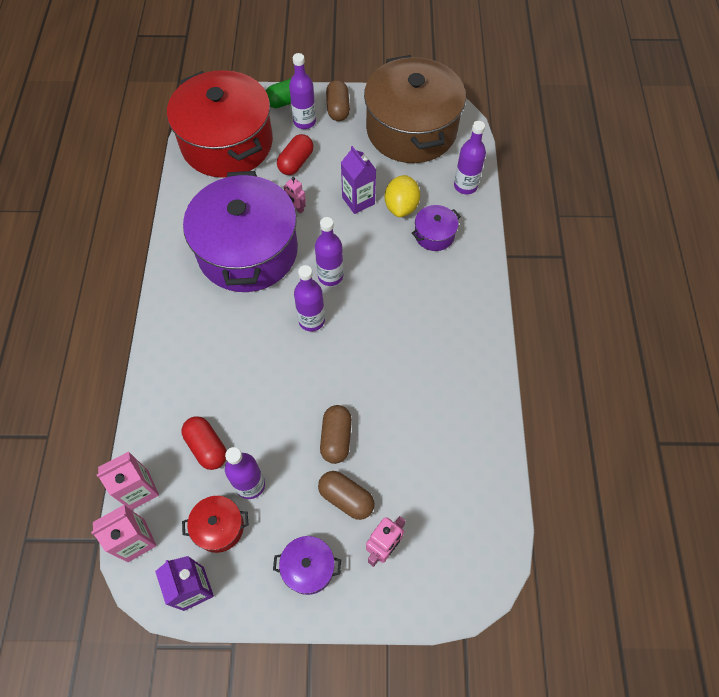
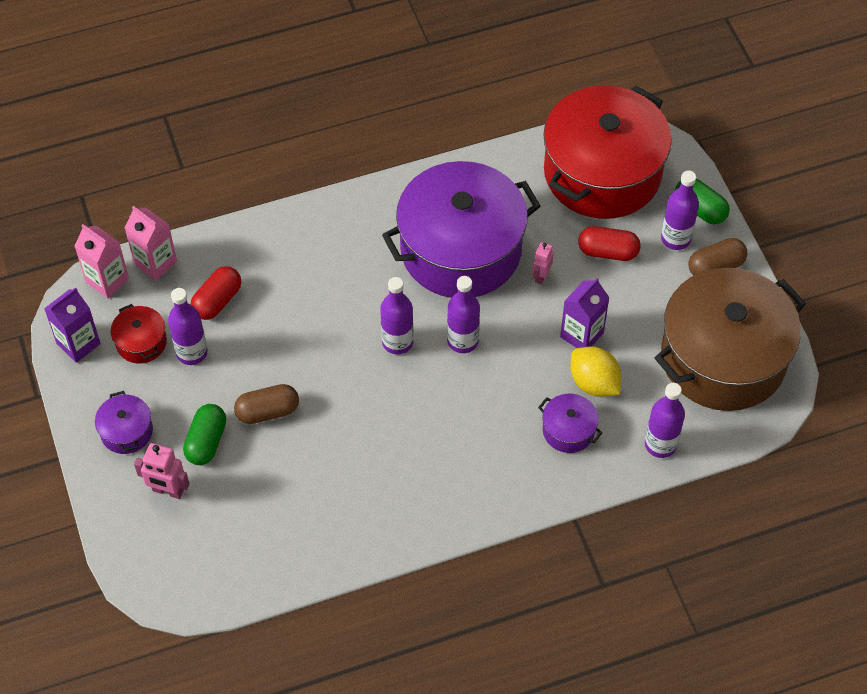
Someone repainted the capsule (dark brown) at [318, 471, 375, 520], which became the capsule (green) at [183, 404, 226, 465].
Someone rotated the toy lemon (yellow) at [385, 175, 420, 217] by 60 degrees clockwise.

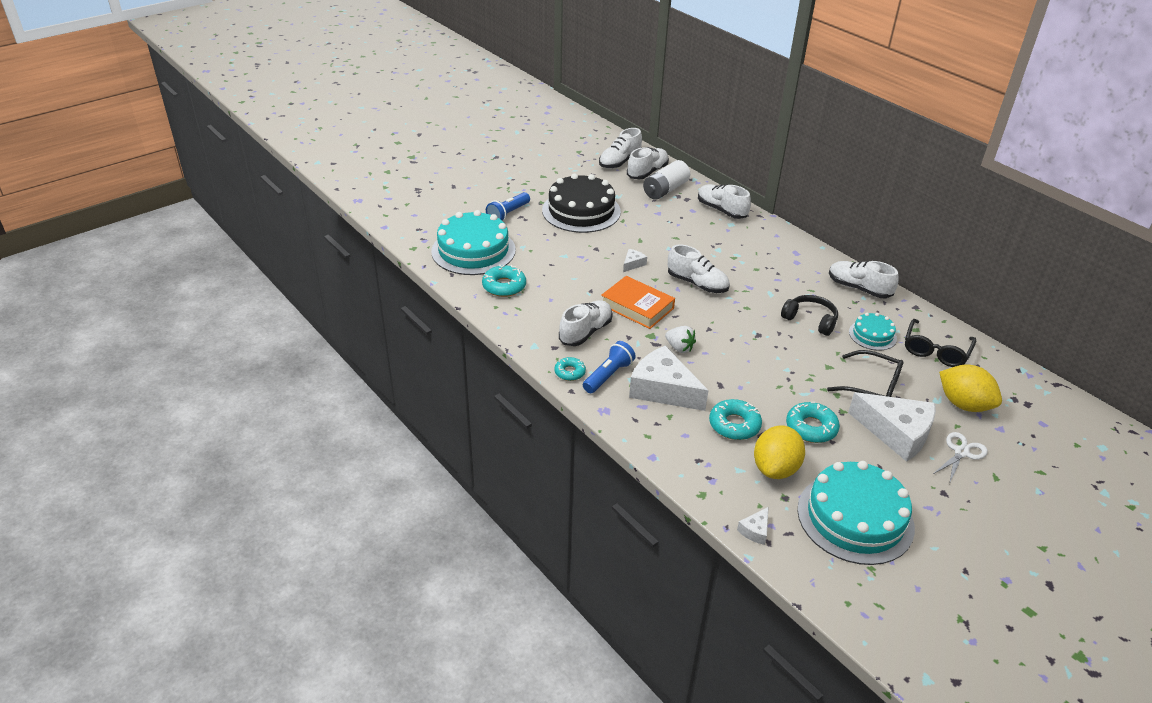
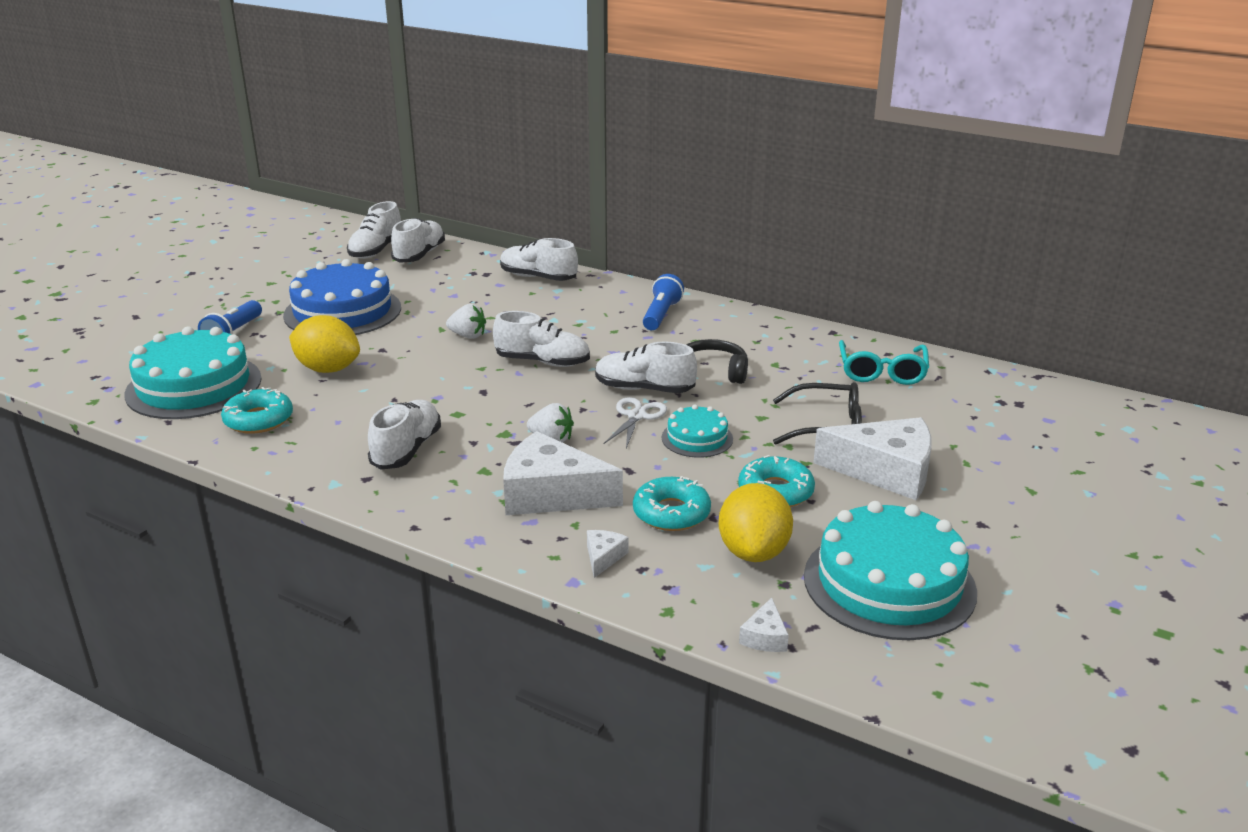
Someone took away the doughnut (turquoise) at [554, 357, 586, 381].
Someone took away the hardcover (orange) at [601, 276, 675, 329].
Someone took away the AA battery (white) at [643, 160, 690, 200].
Someone put down the strawberry (white) at [446, 304, 486, 339].
Someone carried the pocket torch (royal blue) from [583, 341, 636, 393] to [643, 274, 684, 330].
Someone carried the piece of cheese (white) from [623, 249, 647, 272] to [587, 530, 629, 578].
Someone carried the lace-up shoe (white) from [829, 261, 899, 298] to [595, 342, 697, 393].
Someone carried the cake (turquoise) from [849, 313, 897, 351] to [662, 405, 733, 458].
Someone carried the shears (white) from [932, 432, 988, 484] to [604, 397, 667, 448].
Someone carried the toy lemon (yellow) from [939, 364, 1002, 412] to [289, 315, 360, 373].
Someone repainted the cake (ebony) at [542, 173, 621, 233], which became the cake (royal blue) at [283, 259, 401, 335].
Someone repainted the eyeglasses (ebony) at [905, 319, 976, 367], which became the eyeglasses (turquoise) at [839, 340, 929, 385].

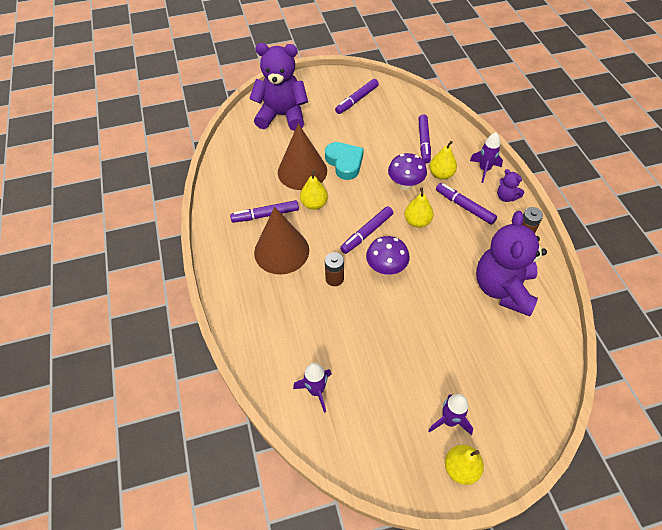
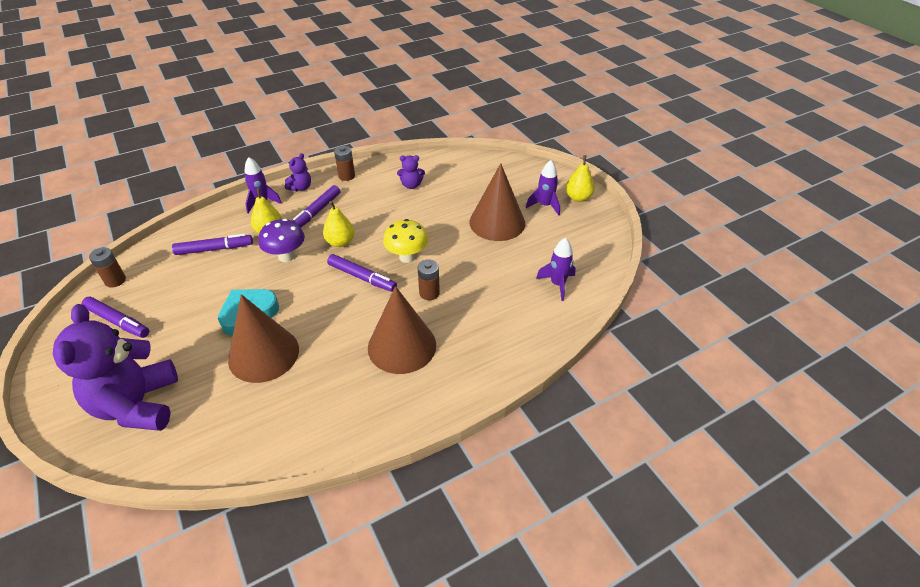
Someone took away the marker pen (royal purple) at [230, 200, 299, 223].
Someone took away the pear (yellow) at [300, 169, 328, 210].
Someone put down the AA battery (dark brown) at [89, 247, 126, 288].
Someone put down the solid cone (dark brown) at [469, 163, 525, 241].
Someone repainted the mushroom (royal purple) at [366, 236, 410, 275], which became the mushroom (yellow) at [383, 219, 428, 263].
Someone scaled the stuffed bear (royal purple) at [476, 211, 547, 316] by 0.43.

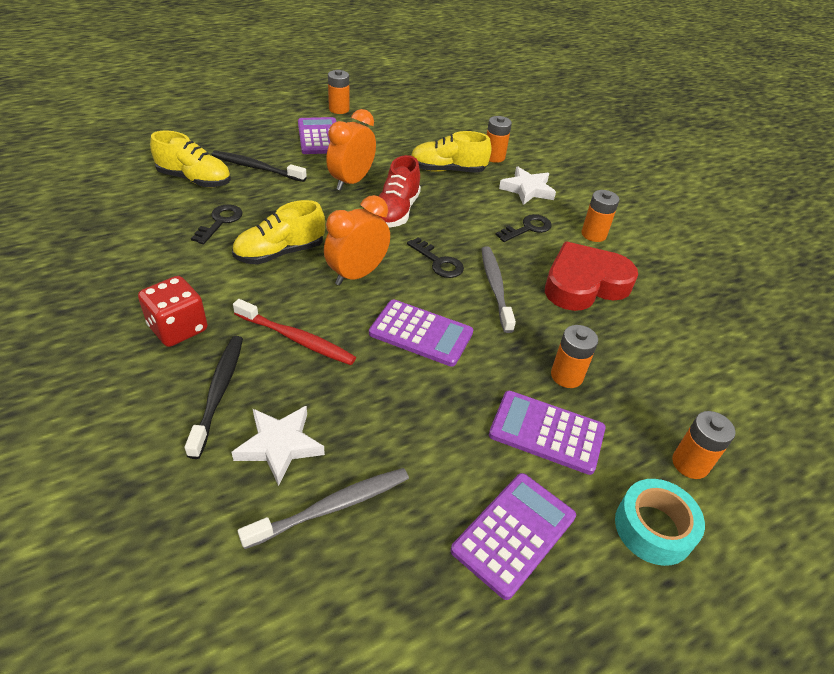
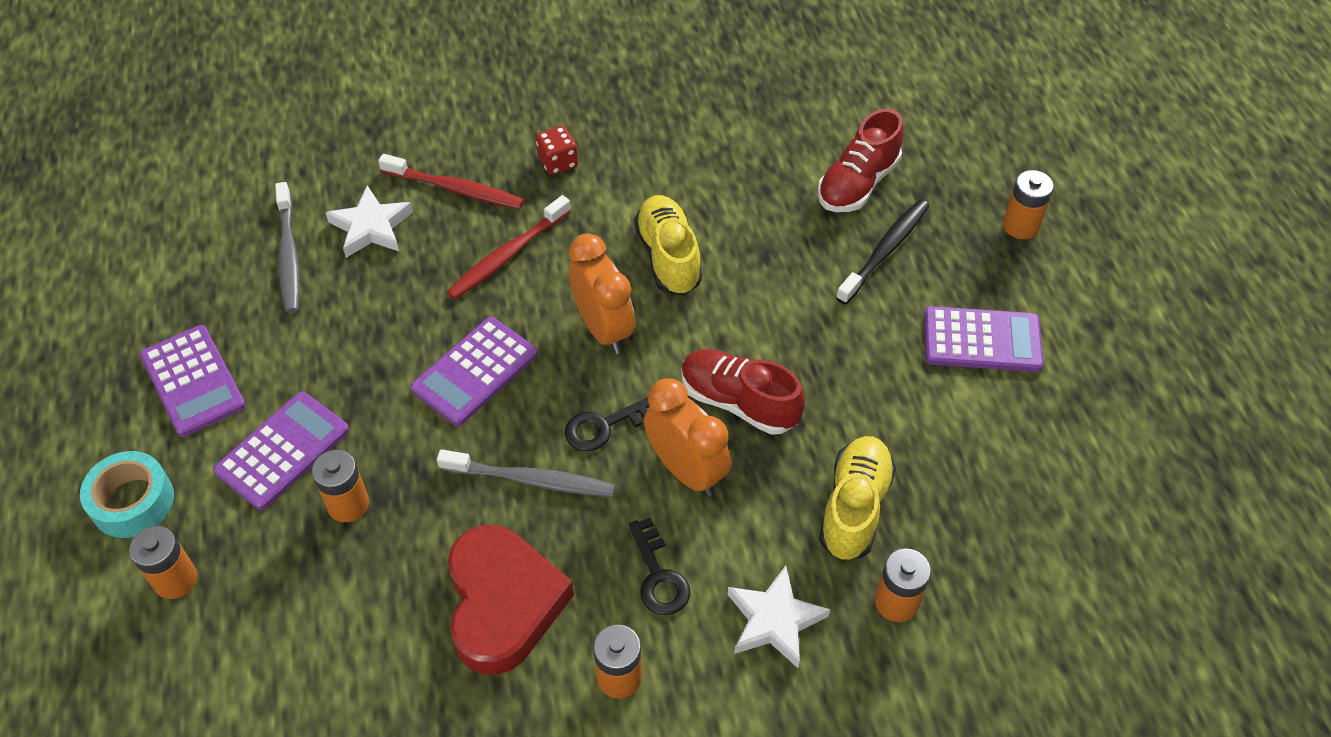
Someone took away the key (ebony) at [191, 204, 243, 244].
Someone carried the alarm clock (orange) from [326, 109, 376, 191] to [644, 378, 731, 496].
Someone carried the AA battery (orange) from [328, 70, 350, 114] to [1003, 170, 1054, 239].
Someone repainted the lace-up shoe (yellow) at [150, 130, 231, 188], which became the lace-up shoe (red) at [817, 109, 904, 212].
Someone repainted the tooth brush (ebony) at [185, 336, 243, 459], which became the tooth brush (red) at [378, 154, 524, 209].
Someone scaled the game die (red) at [138, 276, 208, 347] by 0.66.

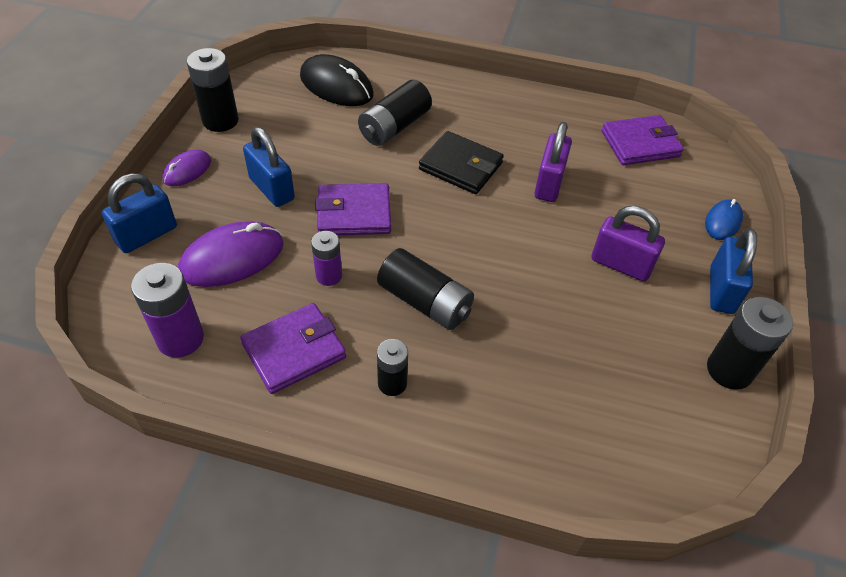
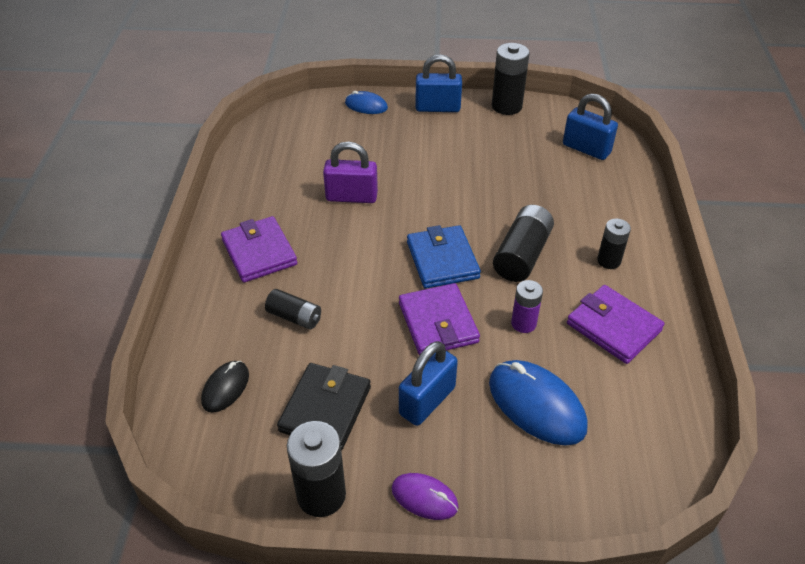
Someone took away the AA battery (royal purple) at [131, 263, 204, 358].
Someone took away the padlock (royal purple) at [591, 206, 665, 282].
Someone put down the wallet (royal blue) at [407, 225, 481, 289].
Someone carried the padlock (royal blue) from [102, 173, 177, 253] to [563, 93, 618, 160].
Someone carried the wallet (ebony) from [419, 131, 504, 194] to [277, 363, 371, 450].
Someone carried the wallet (royal purple) from [602, 115, 684, 165] to [221, 216, 297, 282].
Someone repainted the mouse (royal purple) at [178, 222, 284, 287], which became the mouse (royal blue) at [489, 360, 588, 446].
Someone scaled the mouse (ebony) at [300, 54, 374, 106] by 0.57.
Someone scaled the AA battery (ebony) at [358, 80, 432, 146] by 0.62.

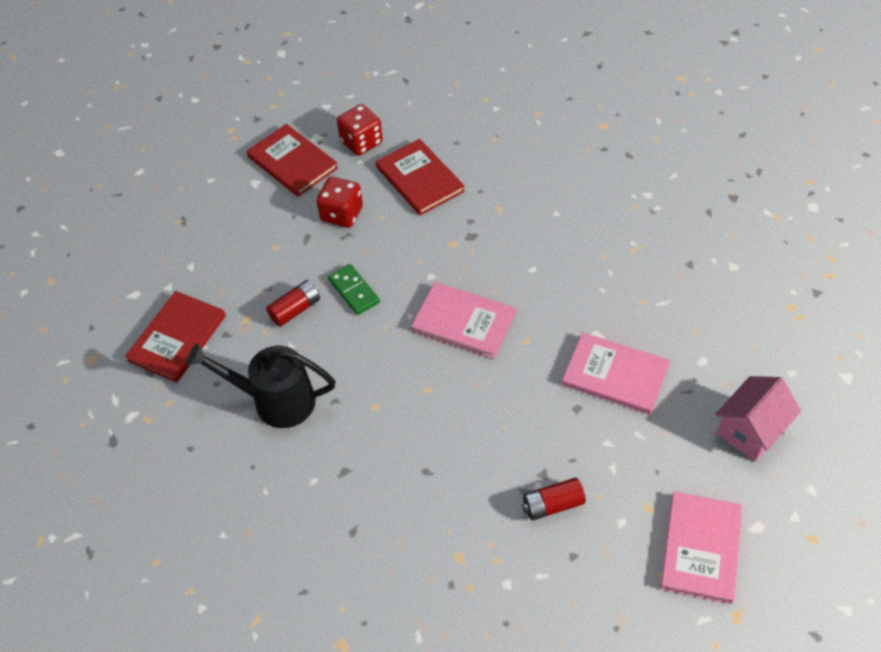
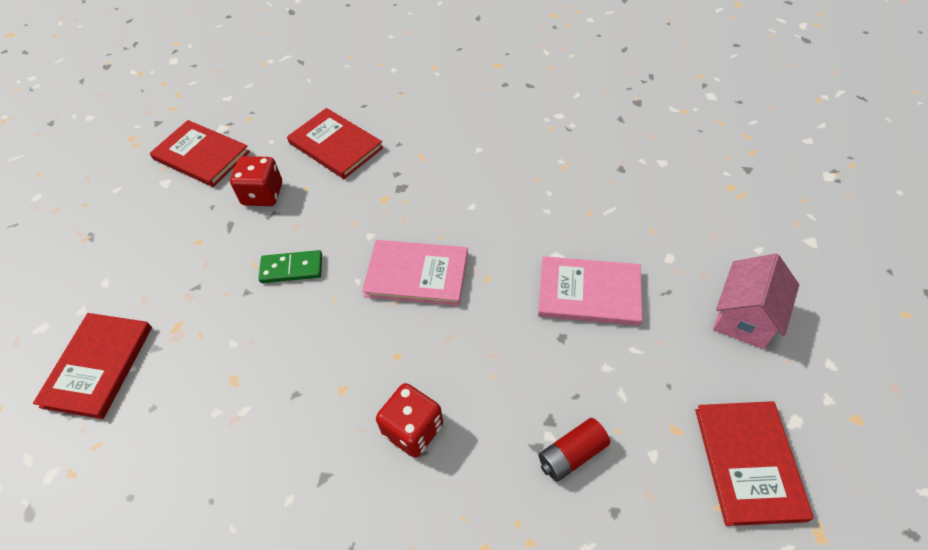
Someone took away the watering pot (ebony) at [186, 343, 335, 428].
Someone took away the AA battery (red) at [266, 280, 320, 327].
Someone carried the game die (red) from [337, 104, 383, 156] to [376, 383, 443, 458].
Someone repainted the hardcover (rose-pink) at [660, 491, 742, 604], which became the hardcover (red) at [695, 401, 814, 526].
Someone rotated the domino piece (green) at [328, 264, 380, 315] by 45 degrees counterclockwise.

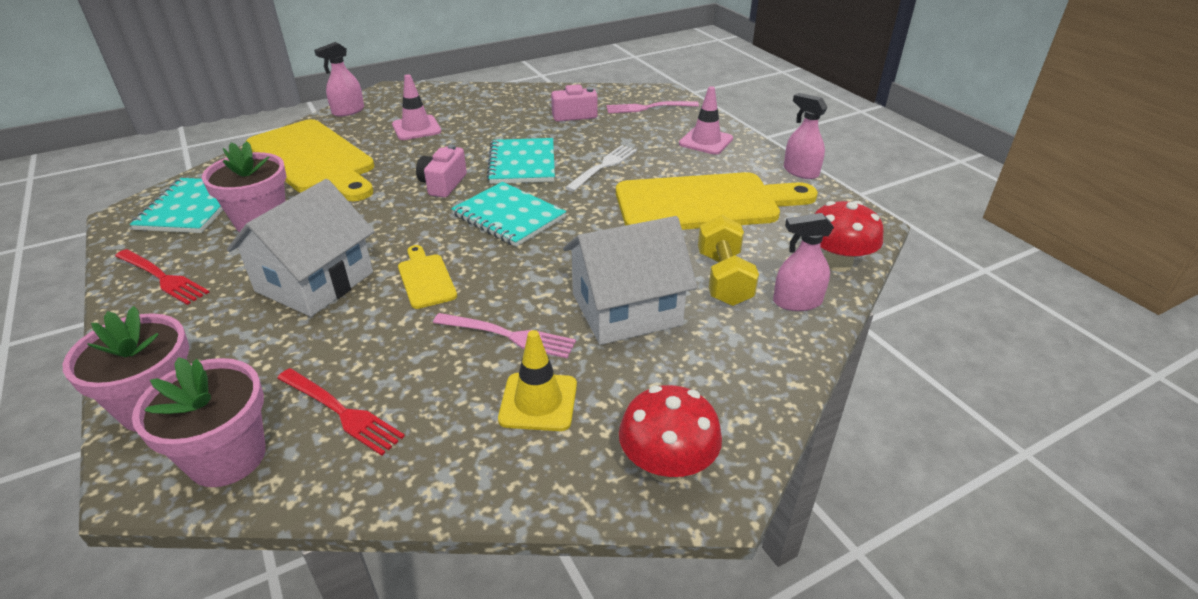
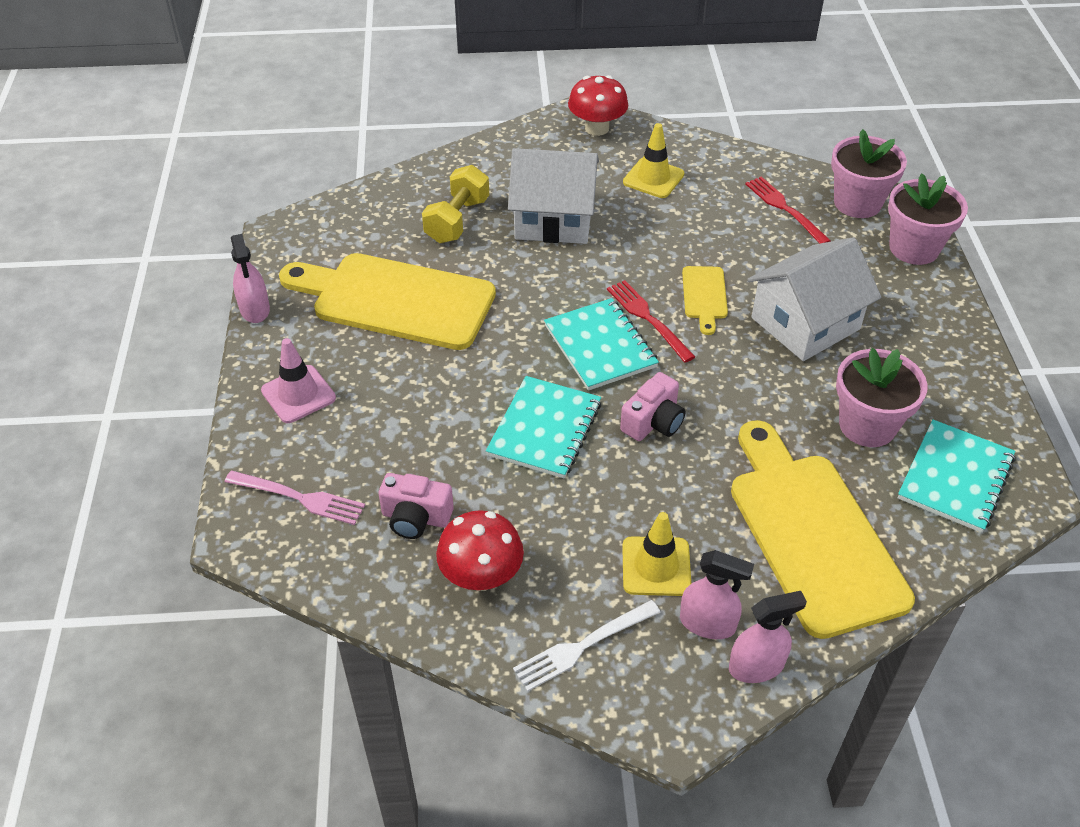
Someone took away the dinner fork (rose-pink) at [433, 313, 576, 358].
Someone carried the dinner fork (red) from [115, 249, 209, 305] to [607, 280, 695, 363].
Someone carried the dinner fork (white) from [565, 145, 637, 192] to [513, 600, 661, 692].
Someone carried the sprayer (rose-pink) from [773, 213, 834, 311] to [680, 550, 754, 639].
Someone carried the mushroom (red) from [815, 201, 884, 272] to [436, 510, 524, 591].
Someone repainted the traffic cone (rose-pink) at [392, 74, 441, 140], which became the traffic cone (yellow) at [622, 512, 691, 596].

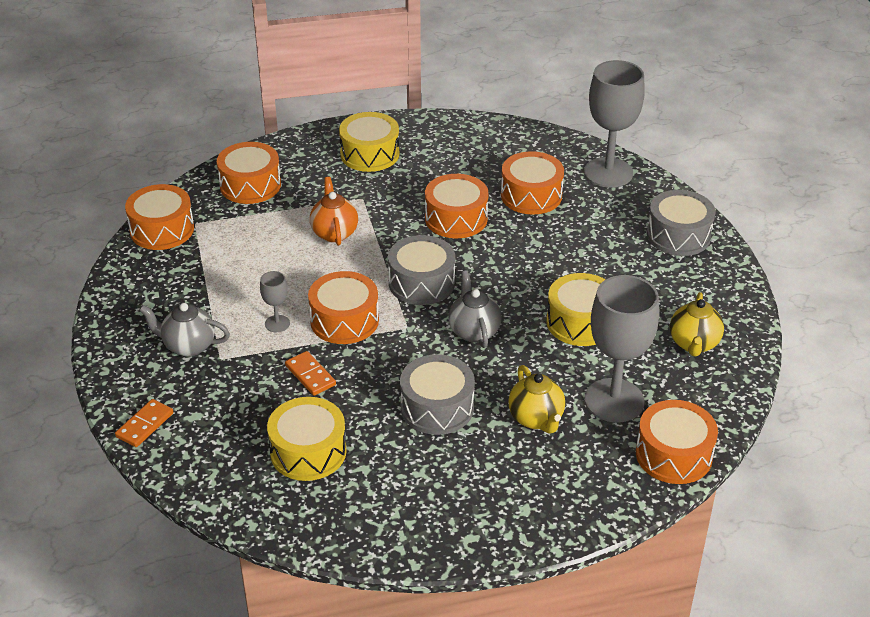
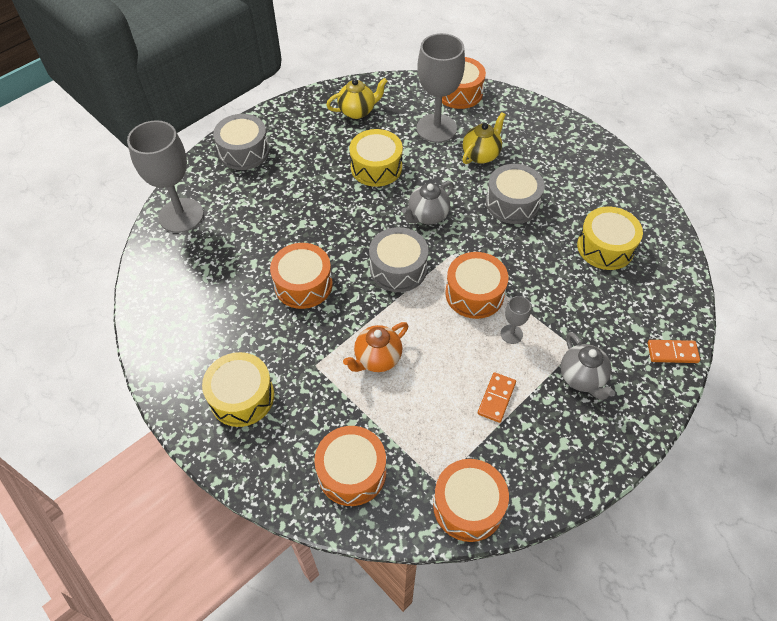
Someone took away the toy drum (orange) at [501, 151, 564, 215].
Someone carried the domino piece (orange) from [285, 351, 336, 396] to [478, 372, 516, 423].

